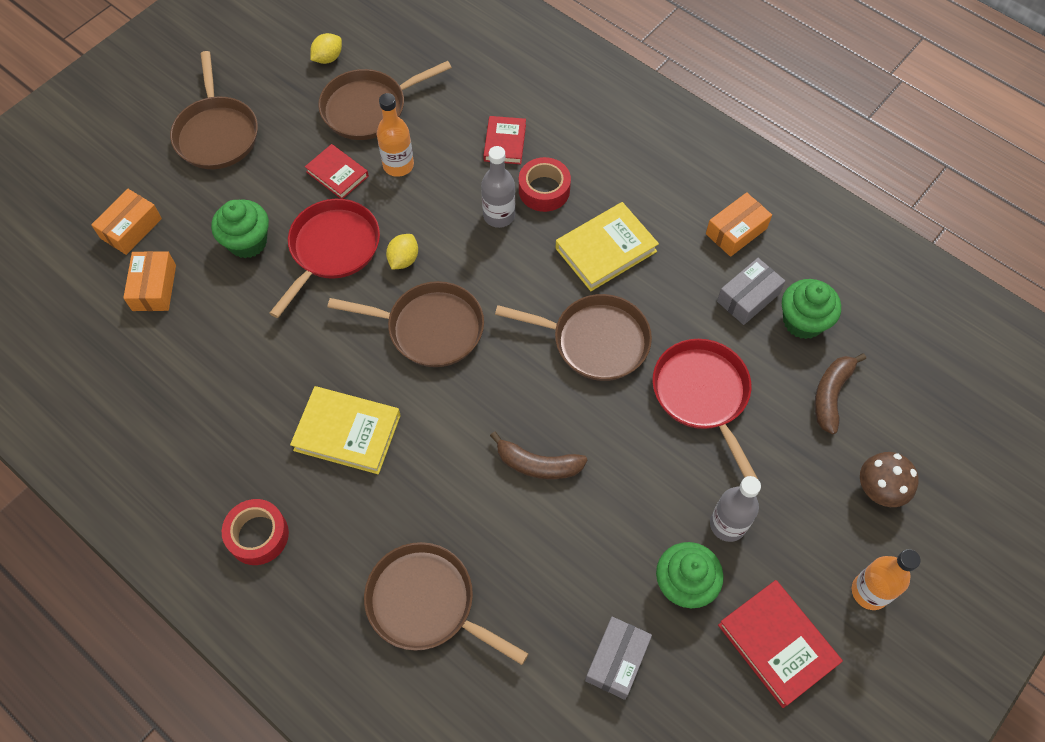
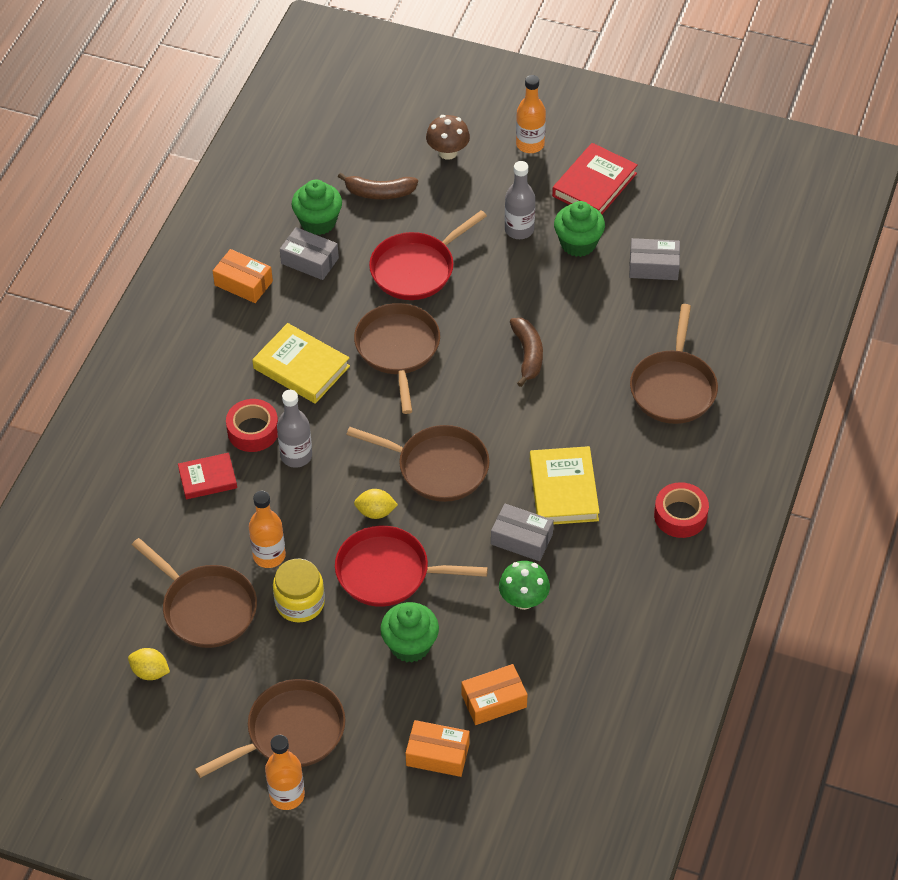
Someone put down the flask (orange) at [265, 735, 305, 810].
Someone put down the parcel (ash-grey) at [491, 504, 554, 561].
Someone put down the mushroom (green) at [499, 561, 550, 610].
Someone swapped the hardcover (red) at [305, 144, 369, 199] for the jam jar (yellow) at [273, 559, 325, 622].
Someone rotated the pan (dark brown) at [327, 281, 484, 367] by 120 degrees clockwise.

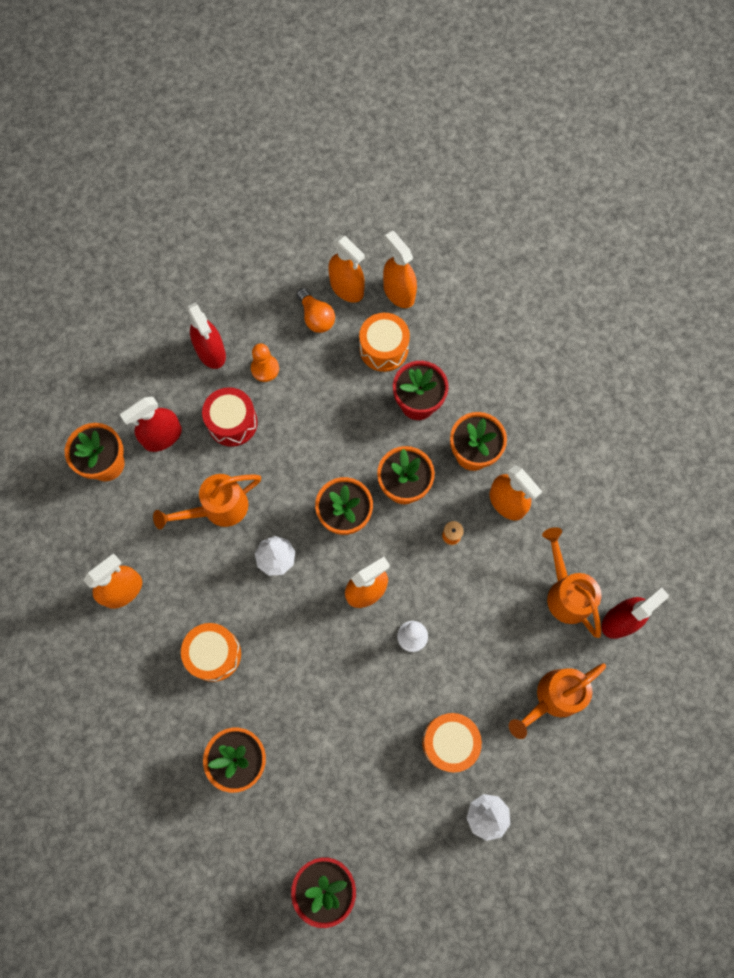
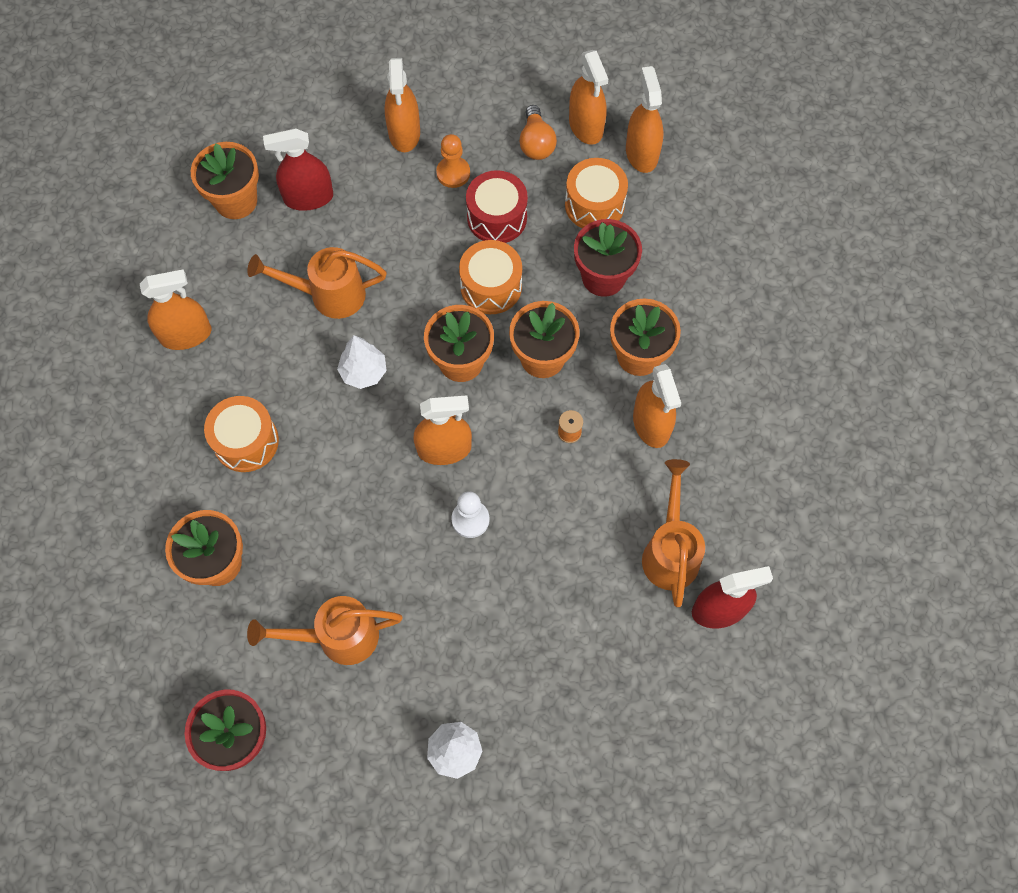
Someone carried the toy drum (red) from [202, 387, 258, 447] to [466, 170, 528, 243].
Someone carried the toy drum (orange) from [422, 713, 482, 773] to [459, 240, 522, 314].
Someone carried the watering pot (orange) from [509, 663, 606, 739] to [247, 596, 403, 665].
Someone repainted the sprayer (red) at [187, 302, 226, 369], which became the sprayer (orange) at [385, 58, 420, 152].

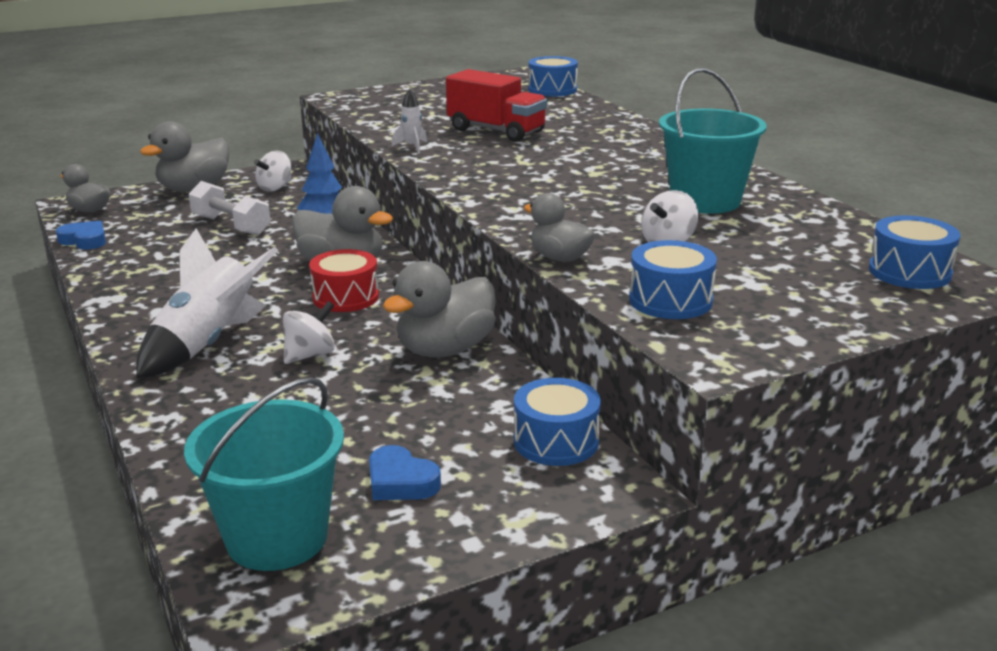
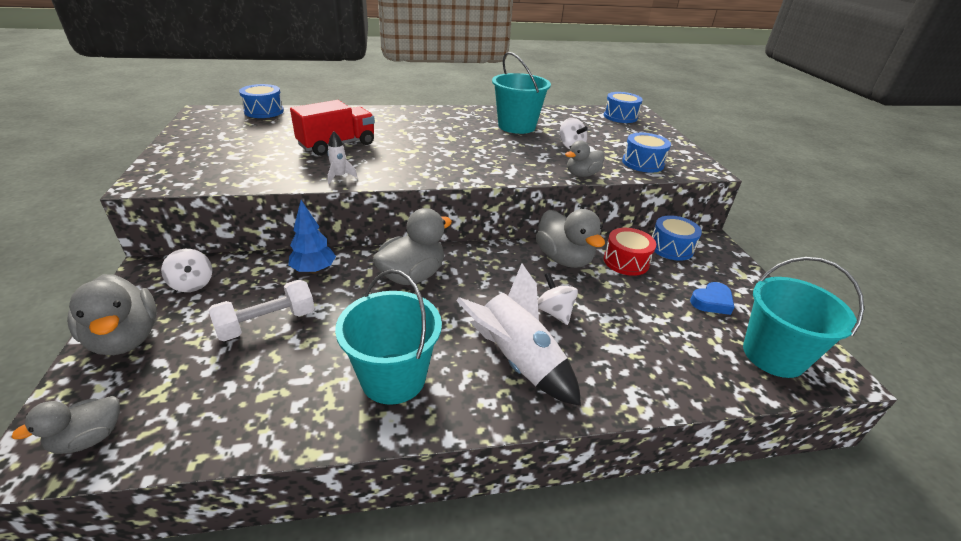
Someone took away the love heart (royal blue) at [56, 221, 106, 250].
Someone put down the bucket (turquoise) at [335, 269, 442, 405].
Someone carried the toy drum (red) from [309, 249, 379, 312] to [604, 228, 656, 276].

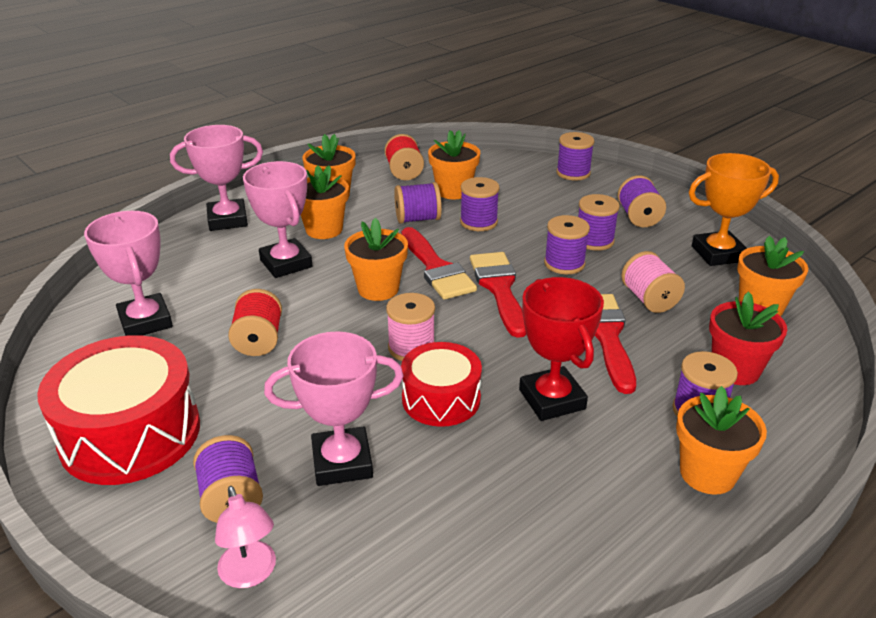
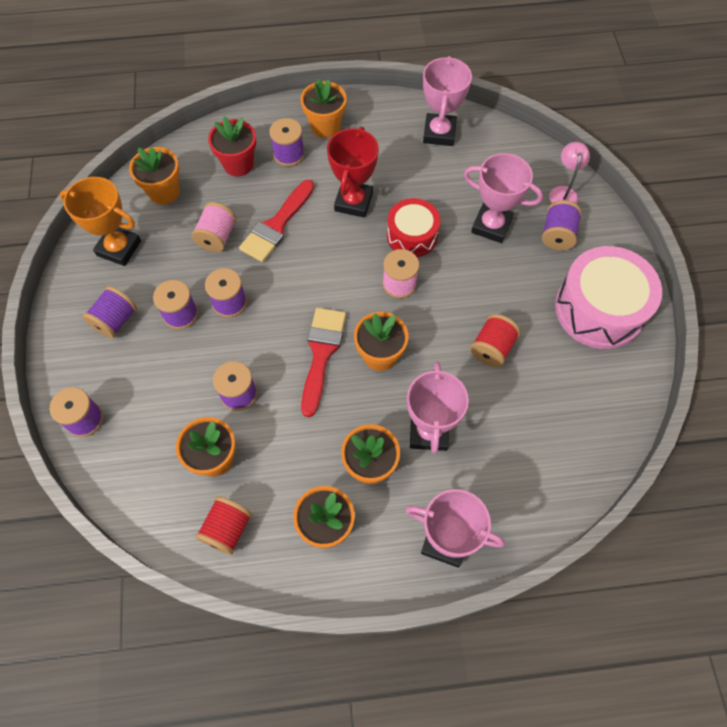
Someone took away the bobbin (royal purple) at [394, 182, 442, 224].
Someone took away the brush (red) at [470, 252, 527, 338].
Someone carried the prize cup (rose-pink) from [84, 211, 173, 336] to [423, 56, 472, 146].
Someone repainted the toy drum (red) at [37, 335, 200, 485], which became the toy drum (rose-pink) at [555, 246, 662, 349].

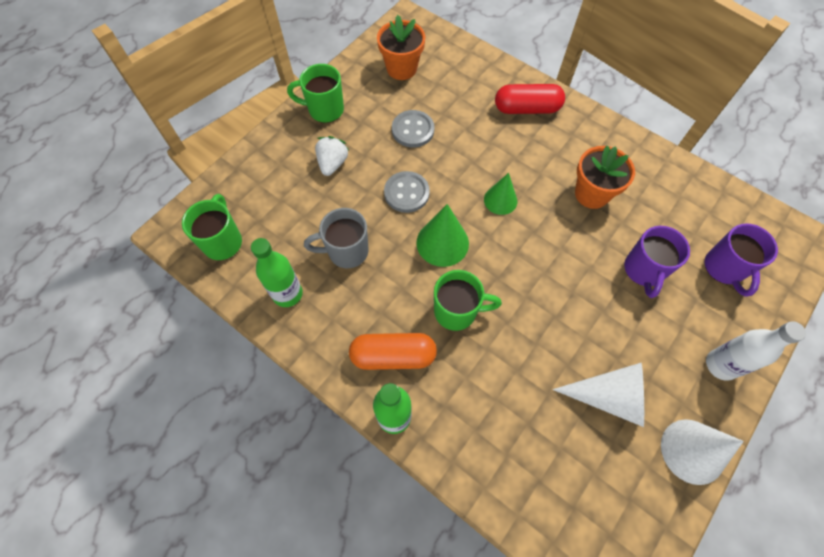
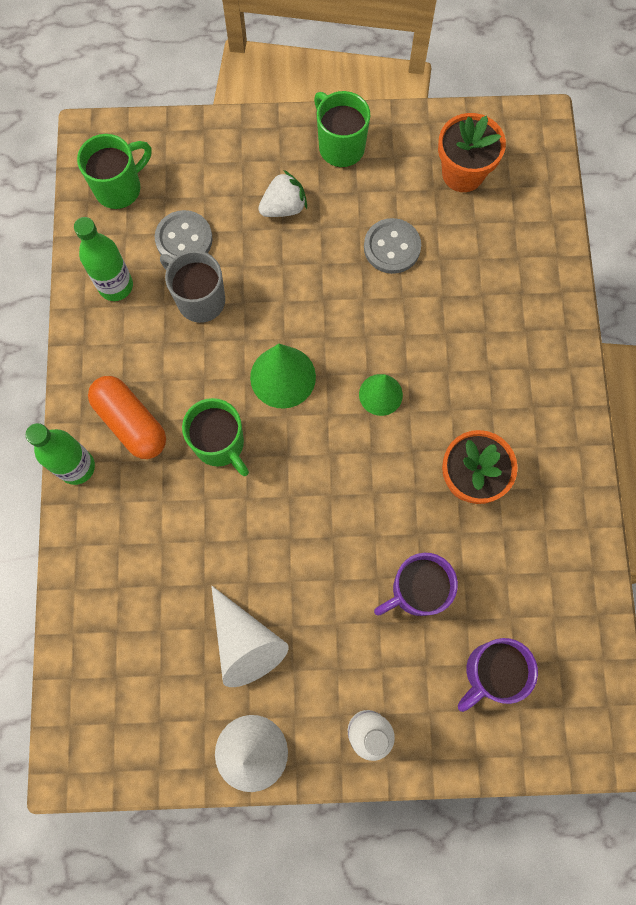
Someone took away the capsule (red) at [495, 84, 565, 114].
Someone carried the button (ash-grey) from [384, 171, 430, 213] to [155, 210, 213, 258].

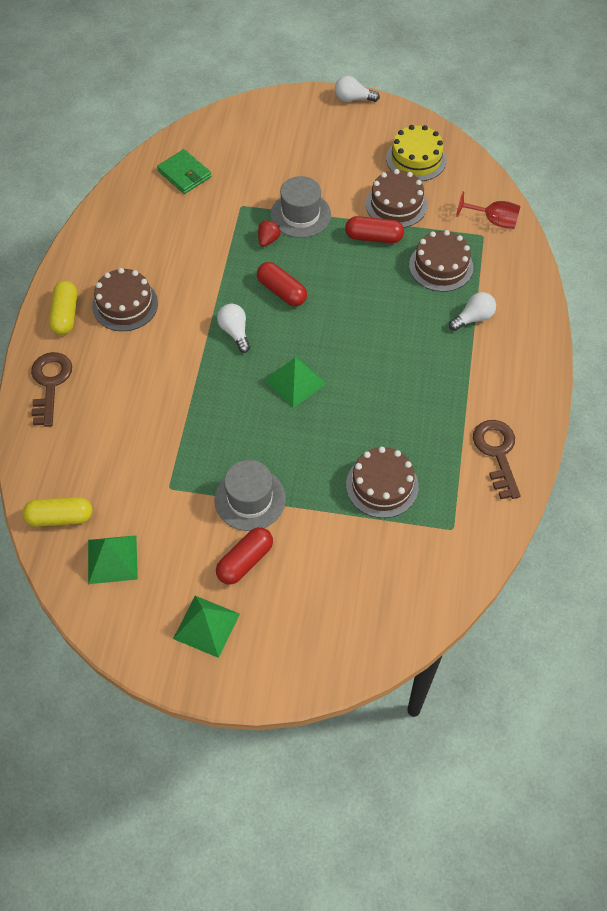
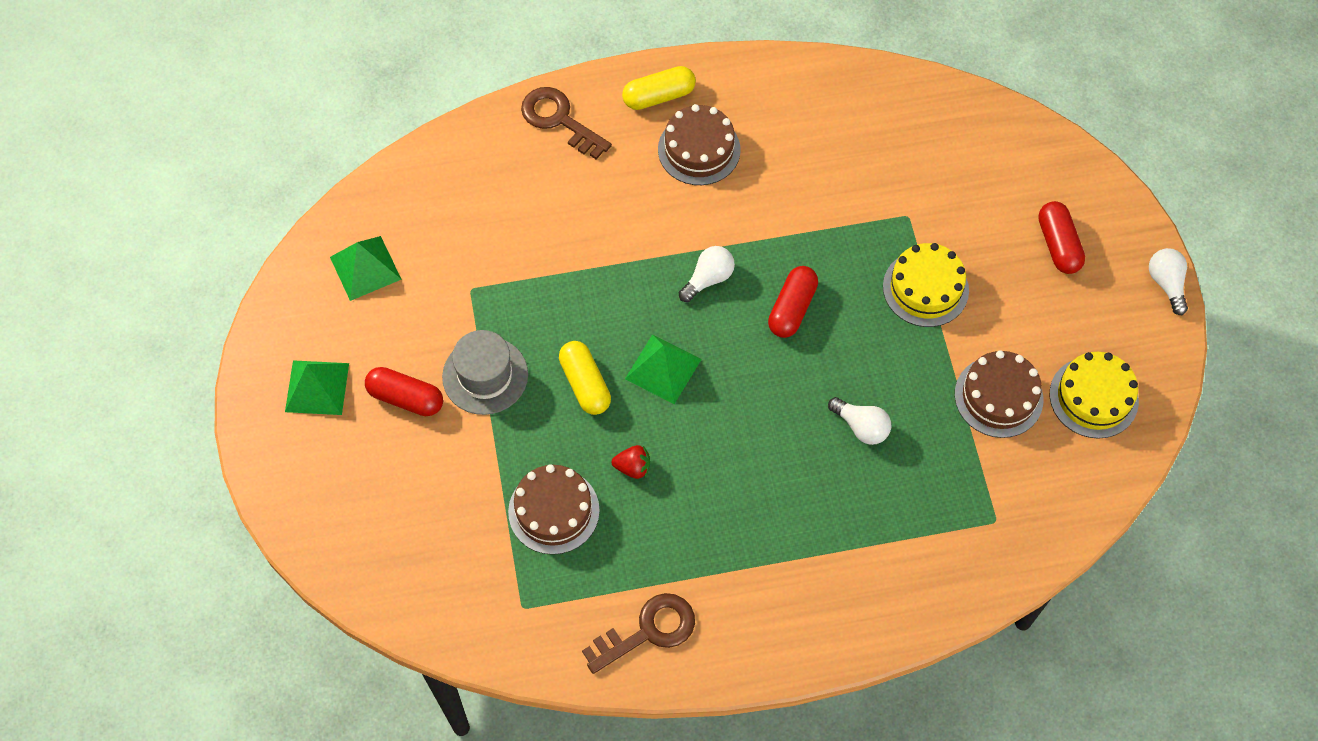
Someone took away the wallet (green) at [157, 149, 211, 194].
Someone took away the cake (dark brown) at [409, 230, 473, 292].
Someone took away the wine glass (red) at [456, 191, 520, 229].
Someone carried the capsule (yellow) from [22, 497, 93, 527] to [559, 341, 611, 415].
Someone carried the strawberry (red) from [258, 220, 281, 247] to [612, 445, 650, 479].
Someone carried the capsule (red) from [345, 216, 404, 243] to [1038, 201, 1085, 274].
Someone carried the bulb (white) from [449, 292, 496, 331] to [828, 397, 891, 445].
Someone swapped the top hat (ash-grey) at [271, 176, 331, 238] for the cake (yellow) at [883, 243, 969, 327].
Someone rotated the key (dark brown) at [31, 352, 72, 427] by 120 degrees counterclockwise.

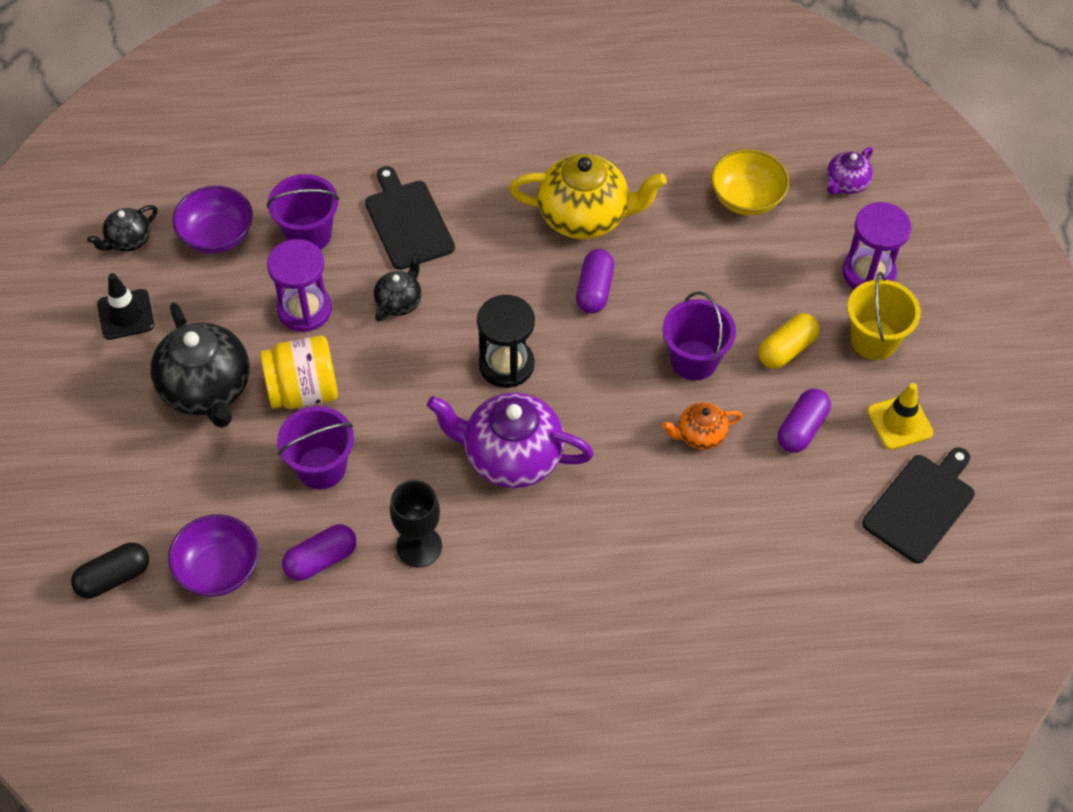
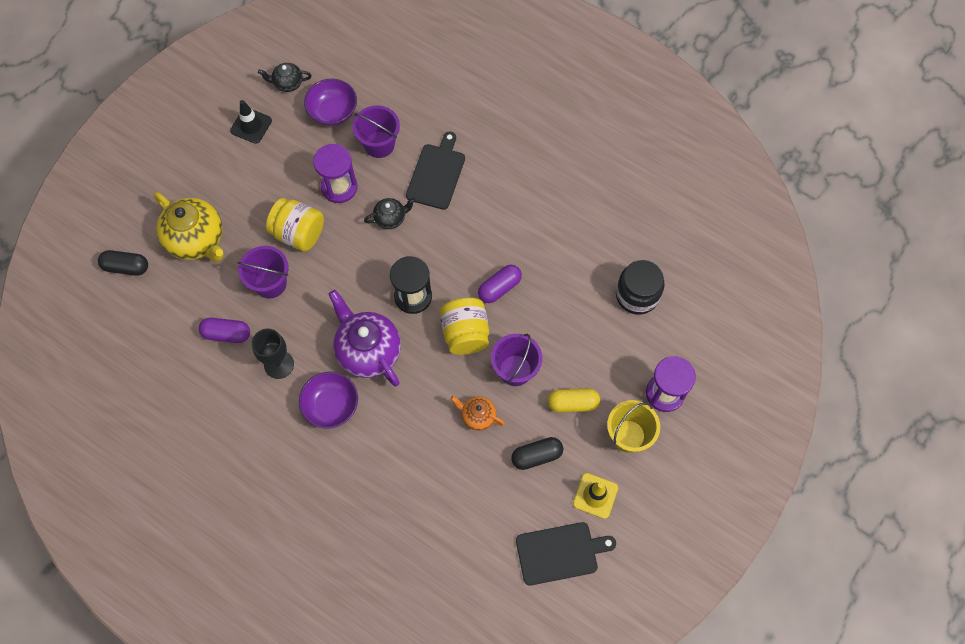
Someone took away the teapot (ebony) at [150, 302, 250, 428].
Someone took away the teapot (royal purple) at [827, 147, 873, 195].
Someone put down the jam jar (yellow) at [440, 297, 489, 355].
Someone carried the serving bowl (royal purple) from [168, 514, 259, 597] to [299, 372, 358, 429].
Someone carried the teapot (yellow) from [509, 154, 667, 239] to [153, 192, 224, 262].
Someone swapped the serving bowl (yellow) at [711, 149, 789, 216] for the jam jar (ebony) at [616, 260, 665, 315].
Someone repainted the capsule (royal purple) at [778, 389, 831, 453], which became the capsule (ebony) at [511, 437, 563, 470].

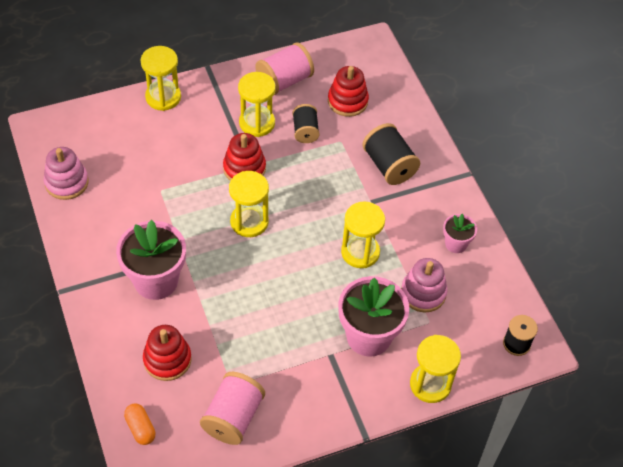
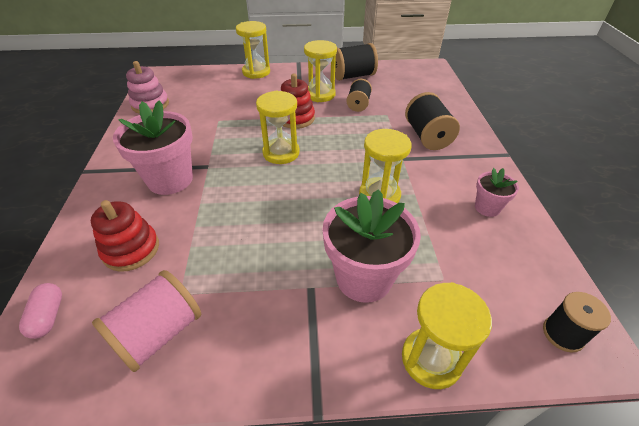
Someone took away the stacking toy (red) at [328, 66, 369, 117].
Someone took away the stacking toy (rose-pink) at [401, 258, 448, 313].
Someone repainted the capsule (orange) at [124, 403, 155, 445], which became the capsule (rose-pink) at [19, 283, 62, 339].
Someone repainted the bobbin (rose-pink) at [255, 42, 314, 95], which became the bobbin (ebony) at [335, 43, 378, 81].

